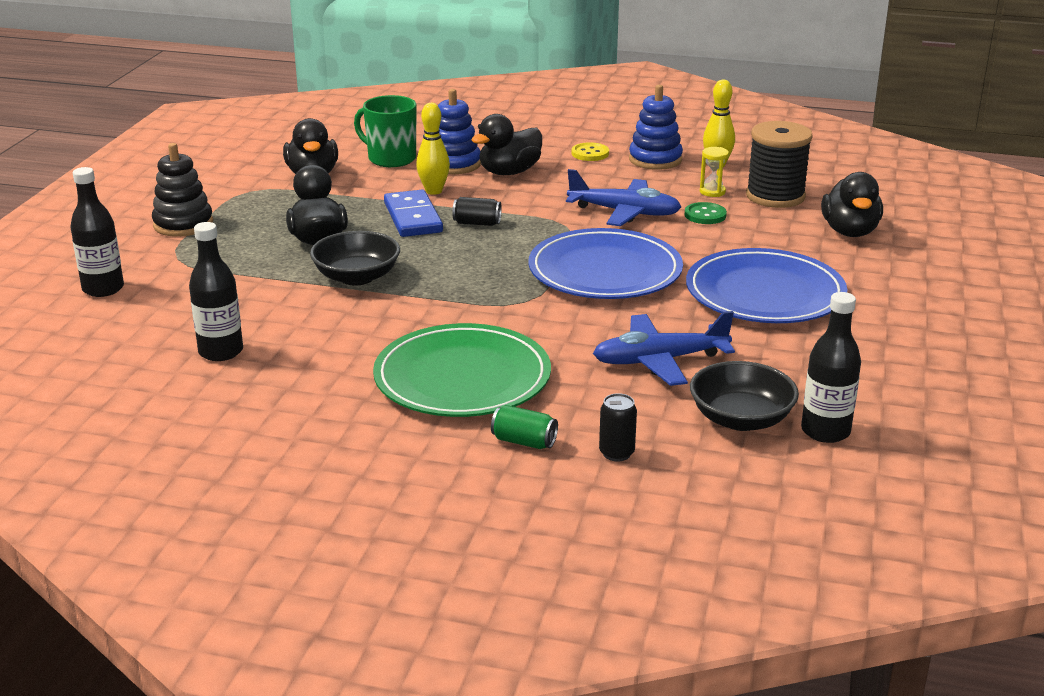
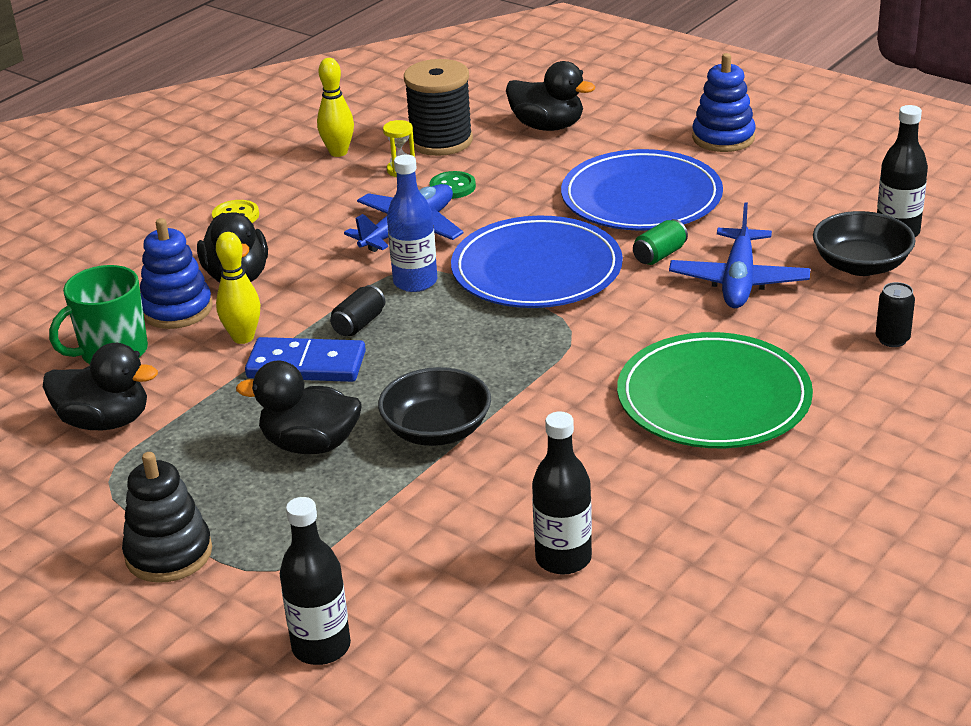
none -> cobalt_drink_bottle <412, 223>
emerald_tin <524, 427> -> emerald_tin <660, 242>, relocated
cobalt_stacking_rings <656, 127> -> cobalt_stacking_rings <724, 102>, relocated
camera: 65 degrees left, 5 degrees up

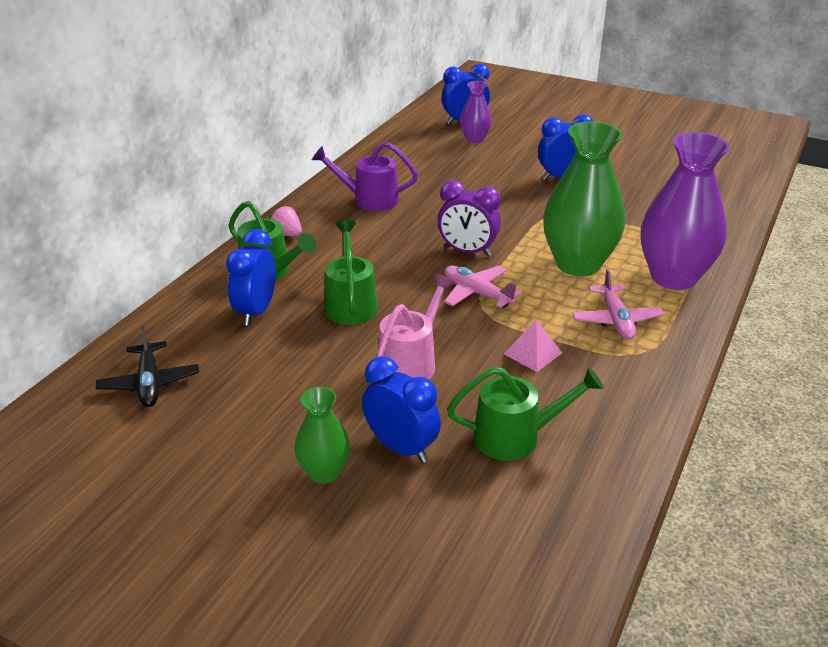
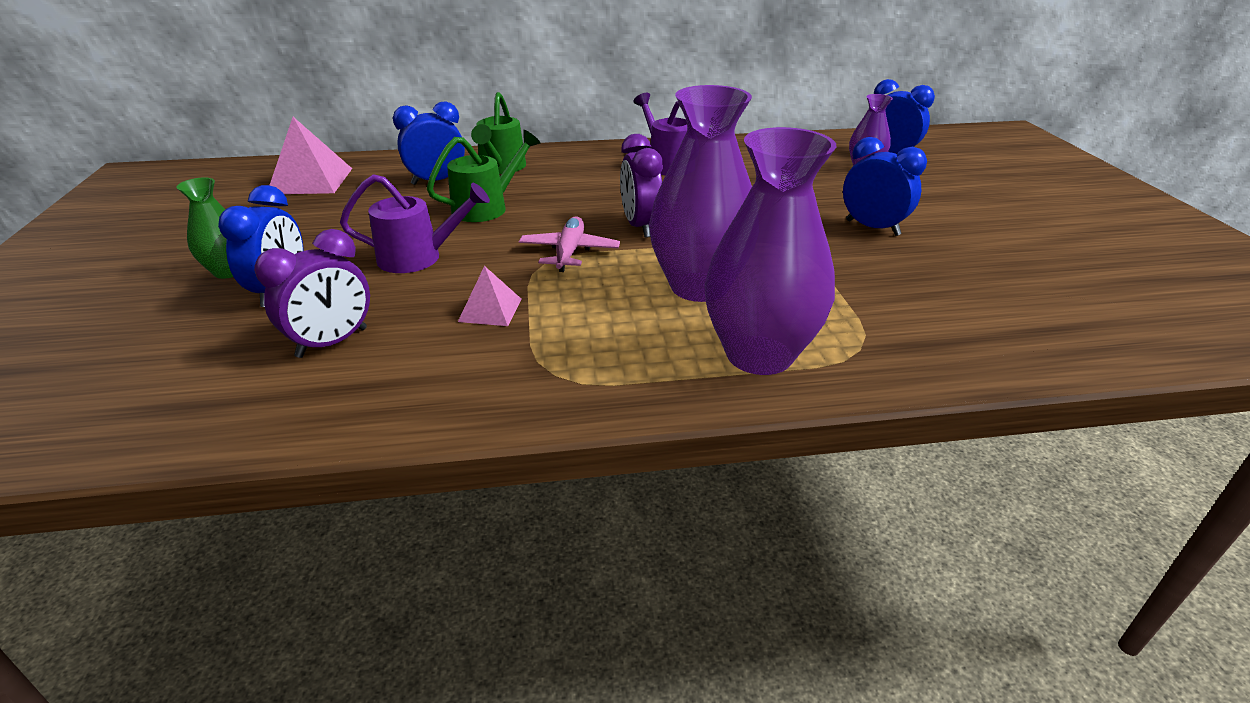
rosy_strawberry <286, 220> -> none
rosy_plane <618, 304> -> none
black_plane <147, 366> -> rosy_pyramid <311, 155>
emerald_watering_pot <525, 413> -> purple_clock <312, 293>
rosy_watering_pot <415, 326> -> purple_watering_pot <415, 223>
emerald_flower_vase <584, 198> -> purple_flower_vase <700, 193>
camera: 55 degrees right, 0 degrees up

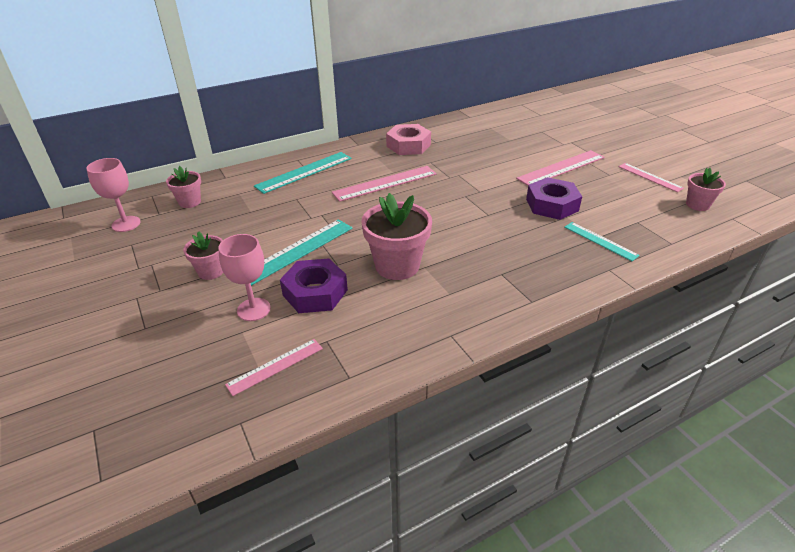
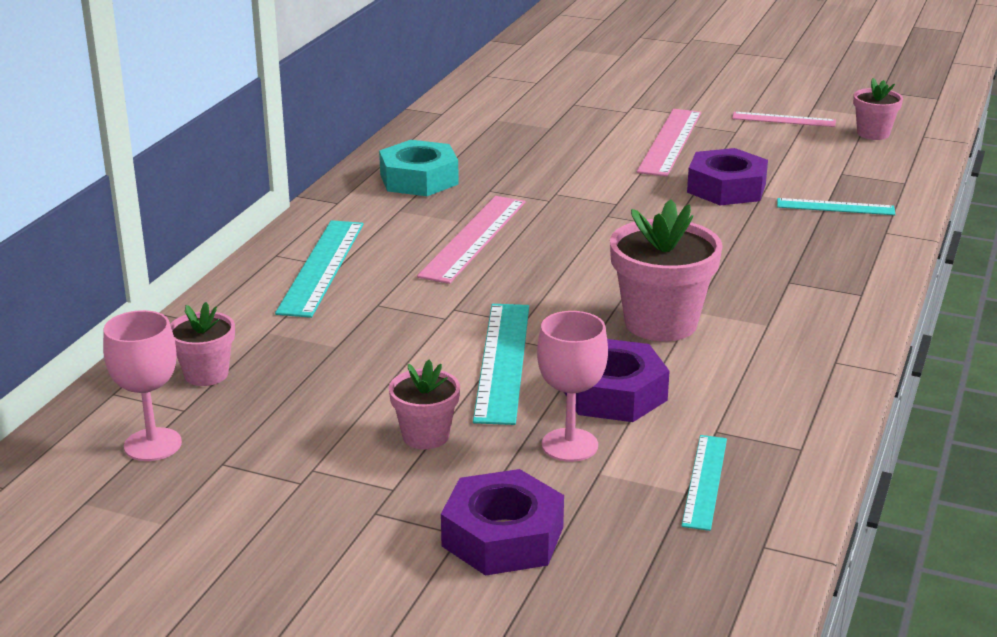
none -> purple_hexagon_nut <502, 522>
rosy_ruler <274, 367> -> turquoise_ruler <704, 483>
rosy_hexagon_nut <408, 139> -> turquoise_hexagon_nut <419, 168>
camera: 40 degrees left, 10 degrees down

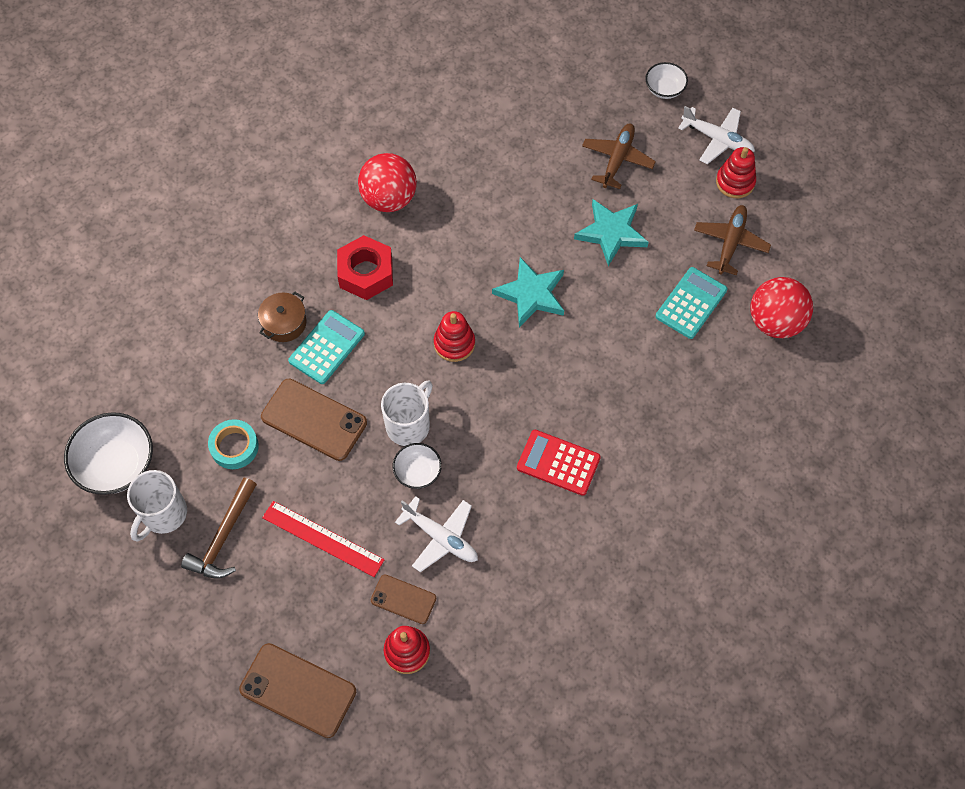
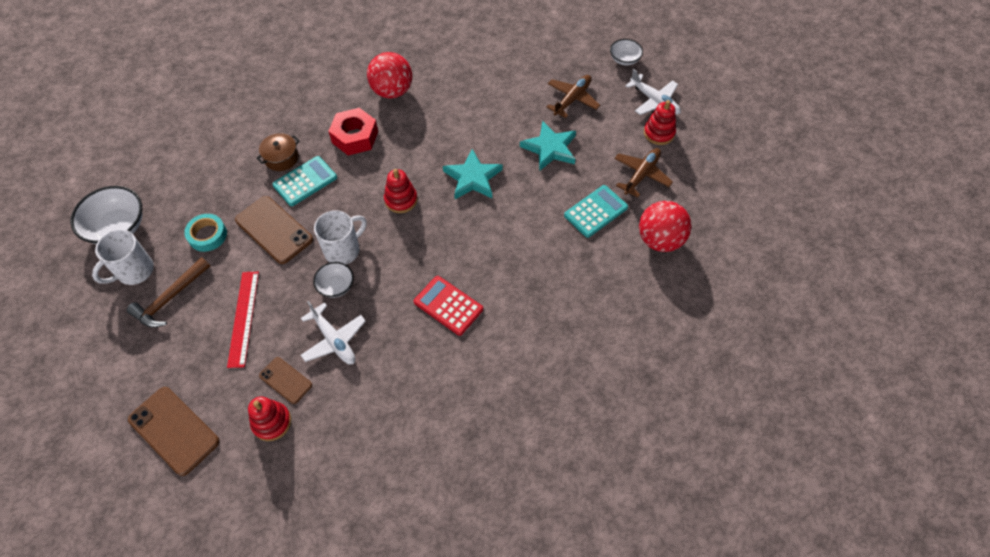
scarlet_ruler <323, 539> -> scarlet_ruler <243, 320>, 45 degrees clockwise
camera: 15 degrees right, 5 degrees down

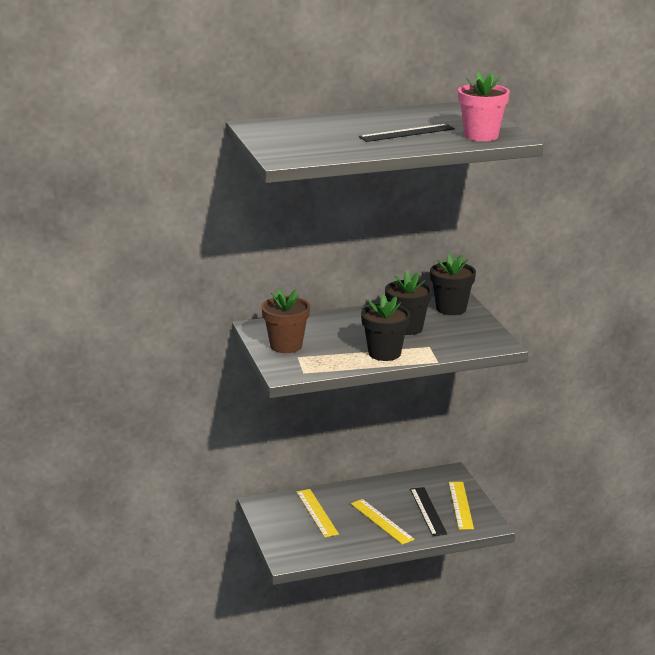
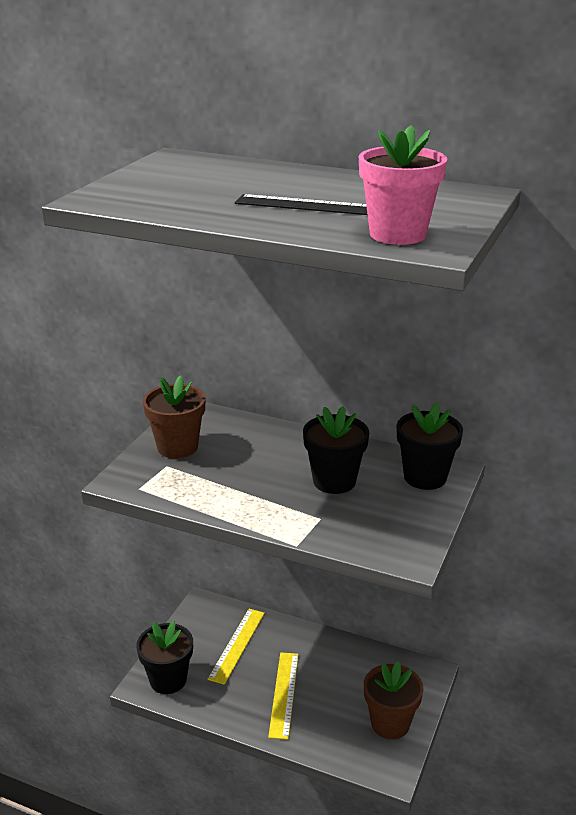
black_ruler <428, 511> -> none
black_flower_pot <385, 327> -> black_flower_pot <164, 657>, relocated
yellow_ruler <461, 506> -> russet_flower_pot <394, 700>
camera: 40 degrees right, 5 degrees up

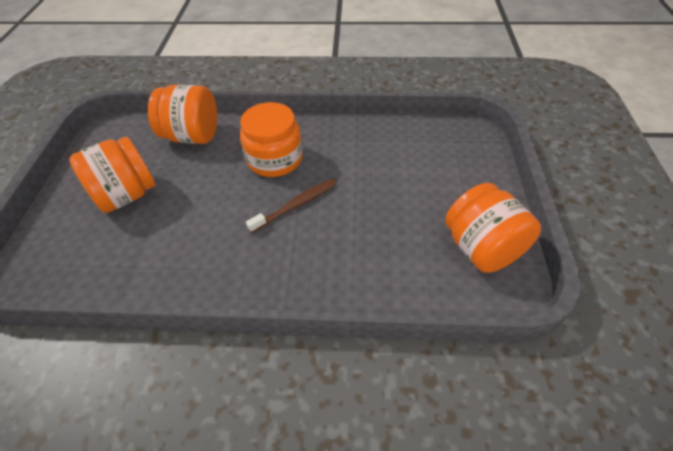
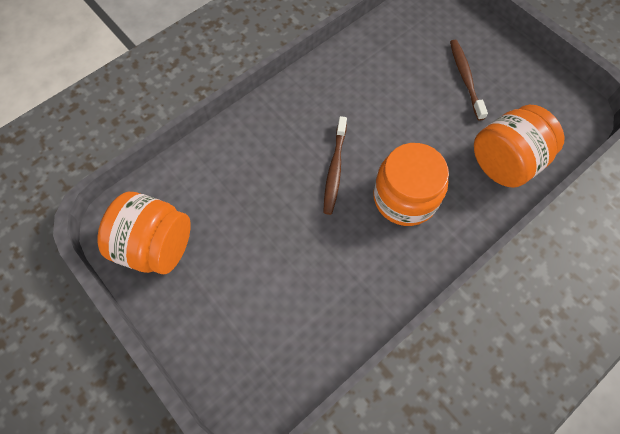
orange_preserve_jar <112, 175> -> russet_dental_brush <469, 80>
camera: 135 degrees right, 15 degrees up

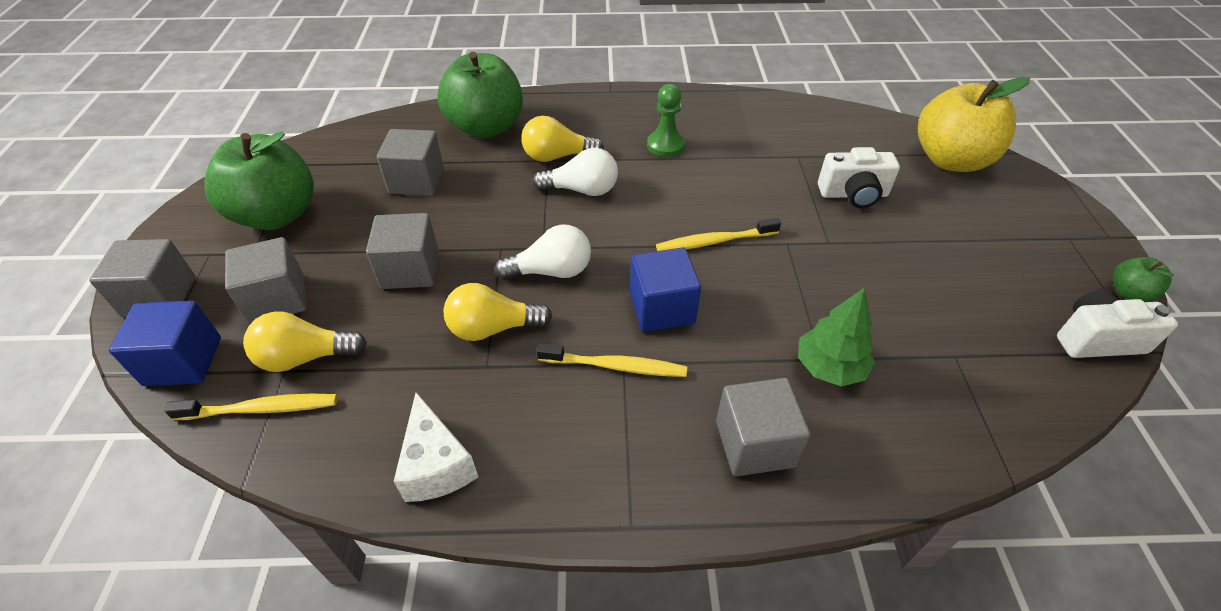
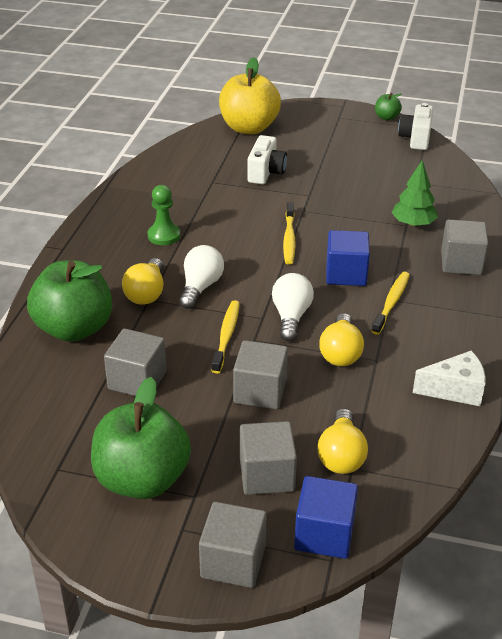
yellow_dental_brush <250, 407> -> yellow_dental_brush <225, 337>, relocated
camera: 75 degrees left, 10 degrees down

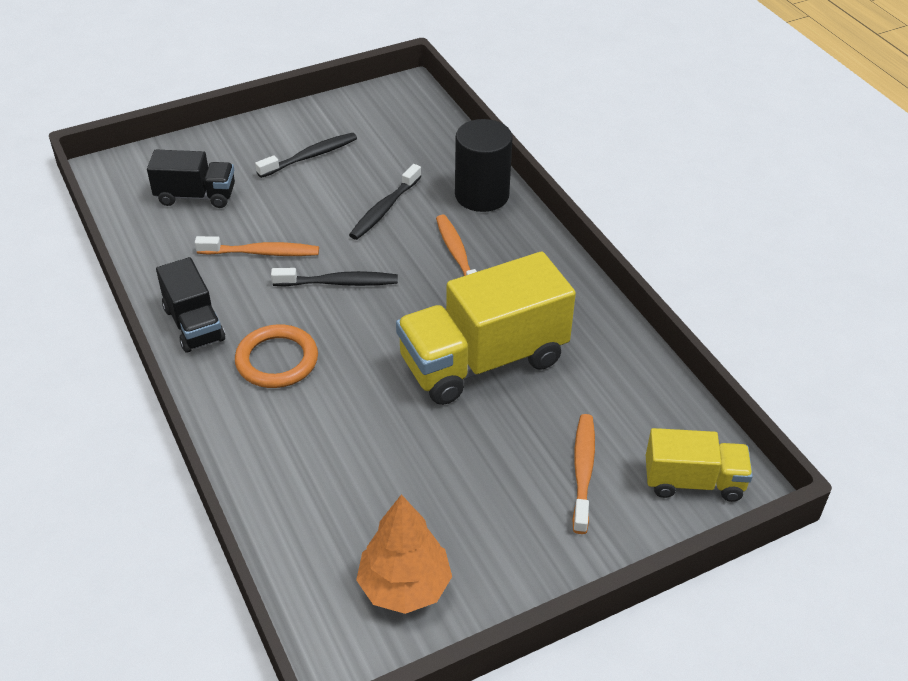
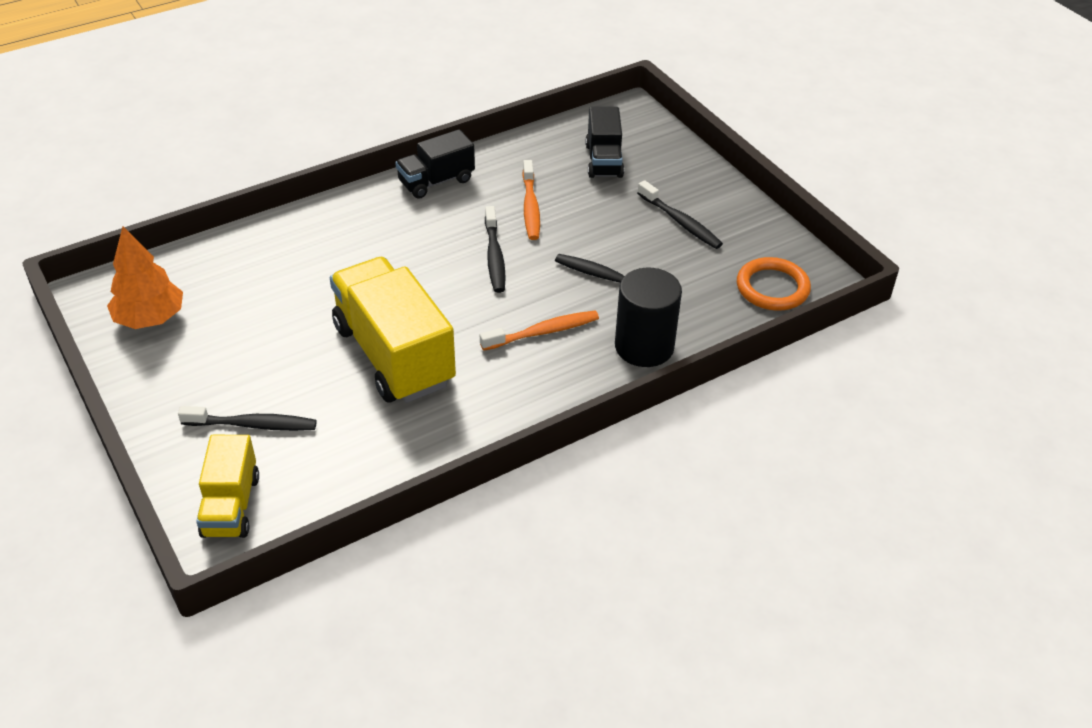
orange_ring <276, 356> -> orange_ring <774, 284>, relocated
orange_dental_brush <583, 474> -> black_dental_brush <247, 418>
camera: 85 degrees right, 0 degrees up

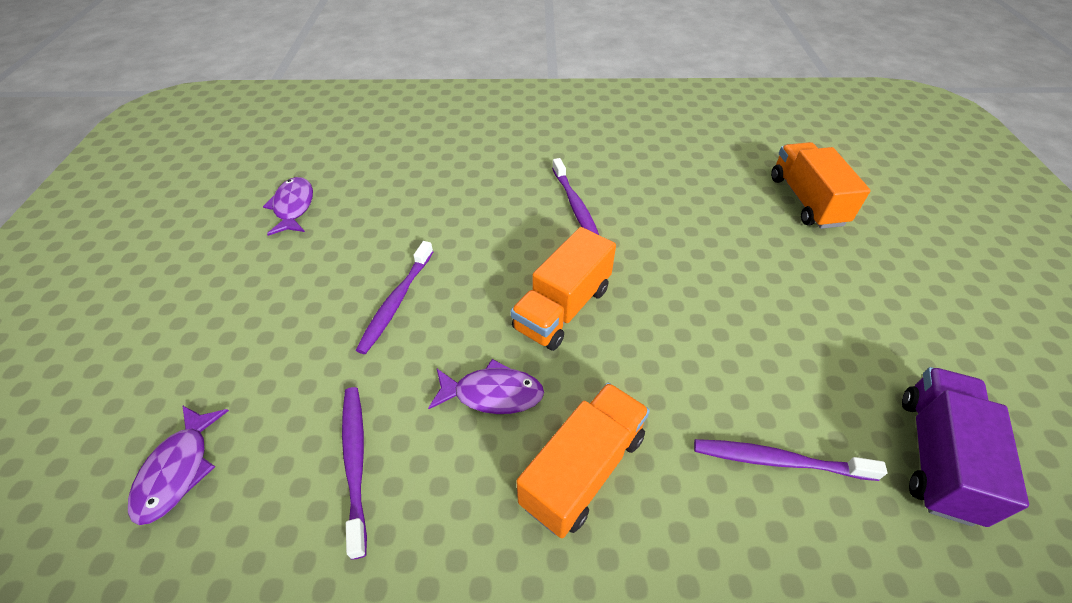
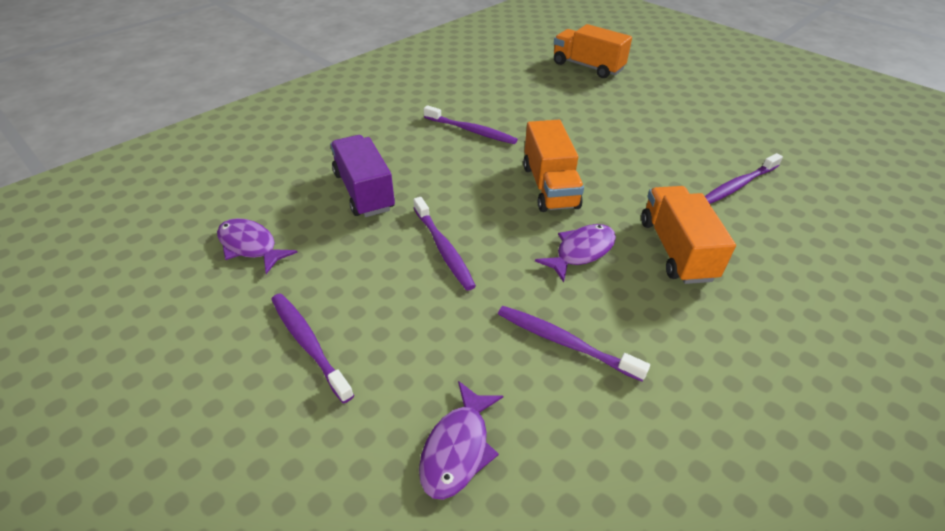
none -> purple_dental_brush <312, 348>
purple_toy_truck <965, 447> -> purple_toy_truck <362, 176>, relocated
purple_fish <178, 465> -> purple_fish <461, 440>, 60 degrees clockwise
camera: 45 degrees left, 5 degrees down

